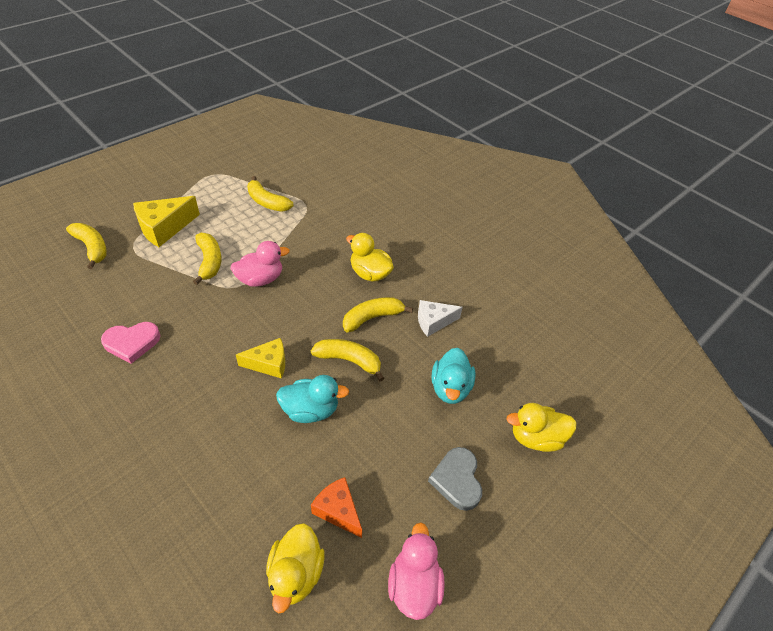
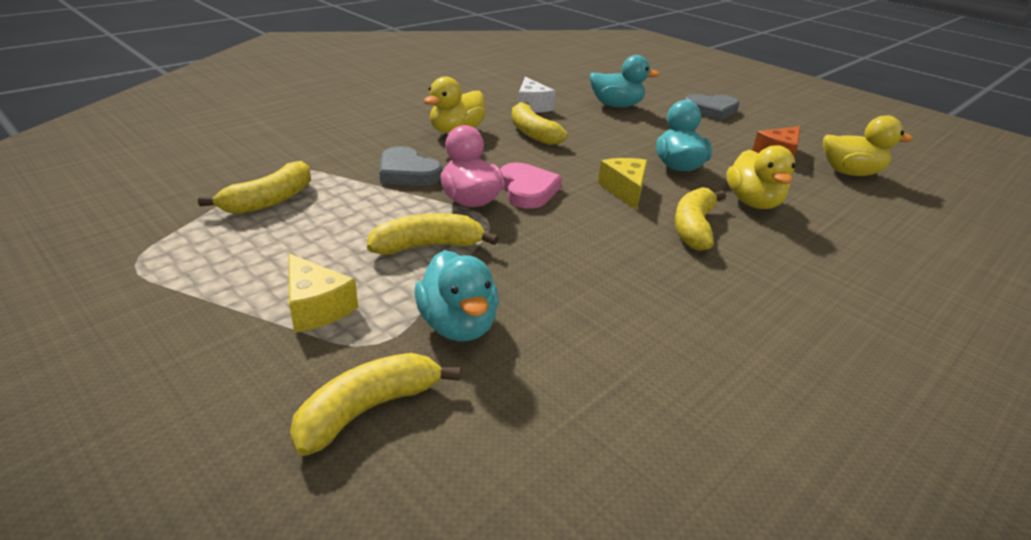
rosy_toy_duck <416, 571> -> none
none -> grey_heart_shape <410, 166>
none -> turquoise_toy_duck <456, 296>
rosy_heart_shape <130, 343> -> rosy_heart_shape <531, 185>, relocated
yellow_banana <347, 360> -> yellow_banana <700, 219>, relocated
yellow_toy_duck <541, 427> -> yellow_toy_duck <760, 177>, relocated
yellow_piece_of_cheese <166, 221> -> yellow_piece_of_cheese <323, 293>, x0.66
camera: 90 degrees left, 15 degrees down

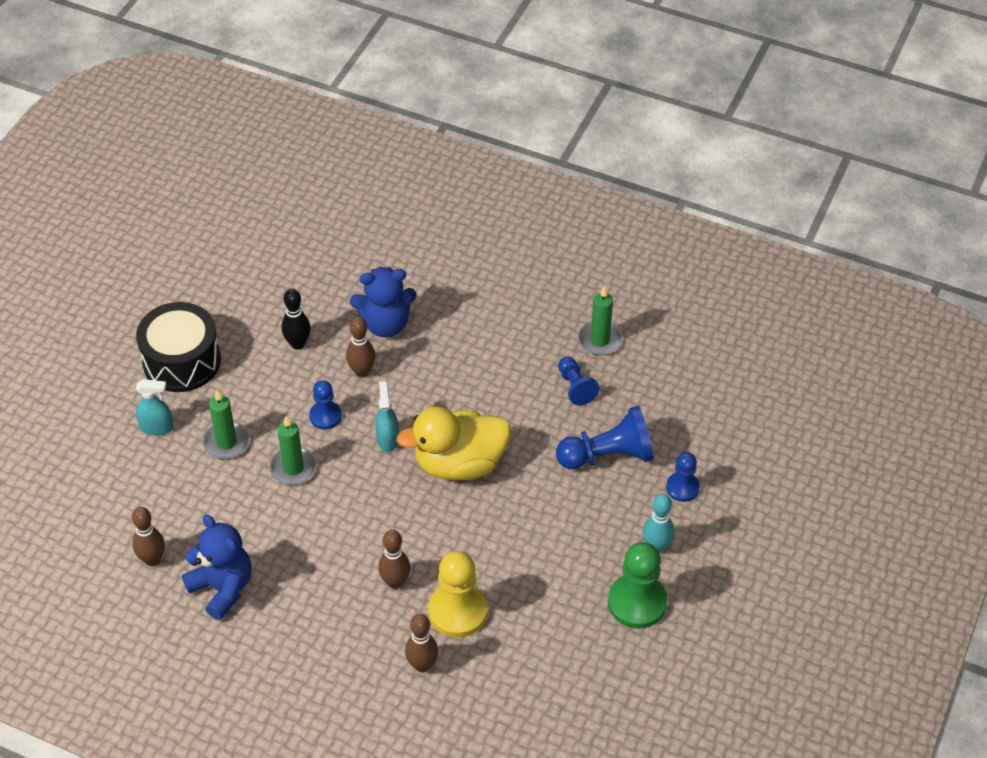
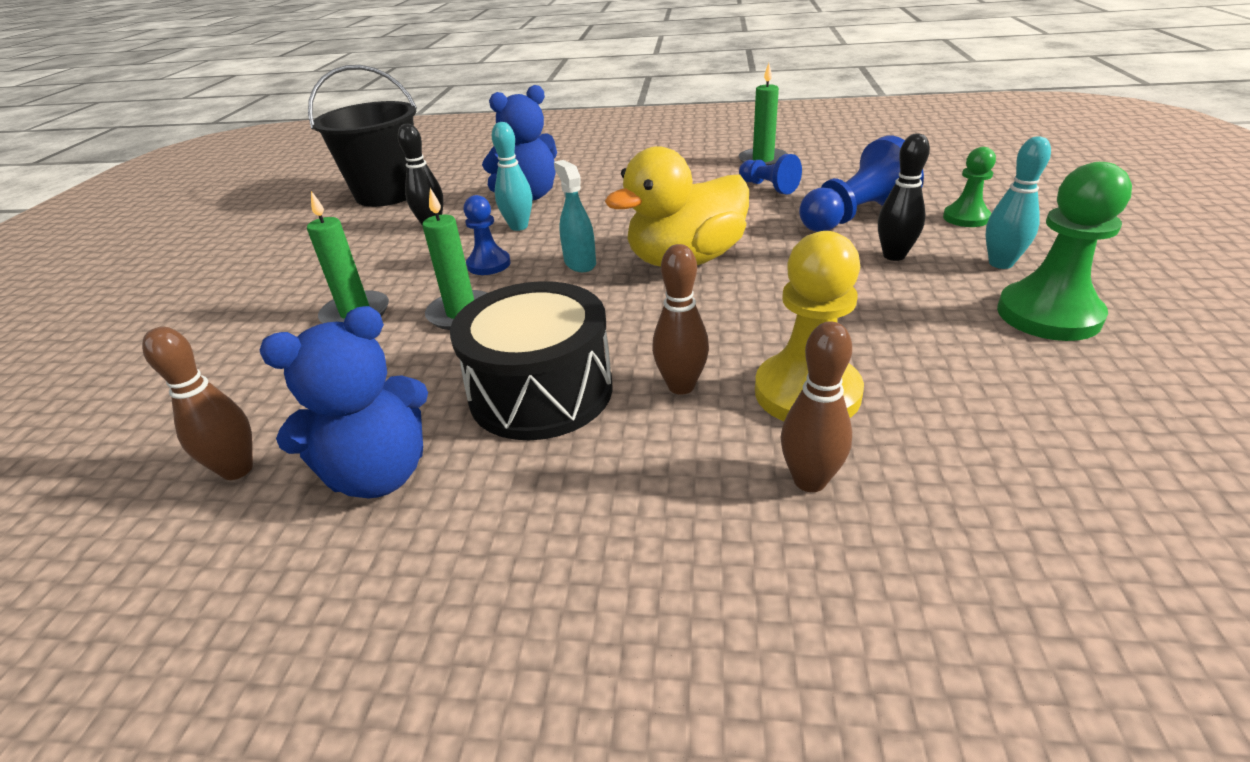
turquoise_spray_cleaner <154, 407> -> none
none -> black_bucket <362, 136>
none -> black_tenpin <904, 197>
black_toy_drum <178, 347> -> black_toy_drum <531, 360>, relocated
russet_tenpin <361, 347> -> turquoise_tenpin <512, 176>
cobalt_chess_pawn <683, 477> -> emerald_chess_pawn <969, 187>
cobalt_teddy <217, 567> -> cobalt_teddy <344, 402>, 120 degrees clockwise
camera: 15 degrees left, 15 degrees down

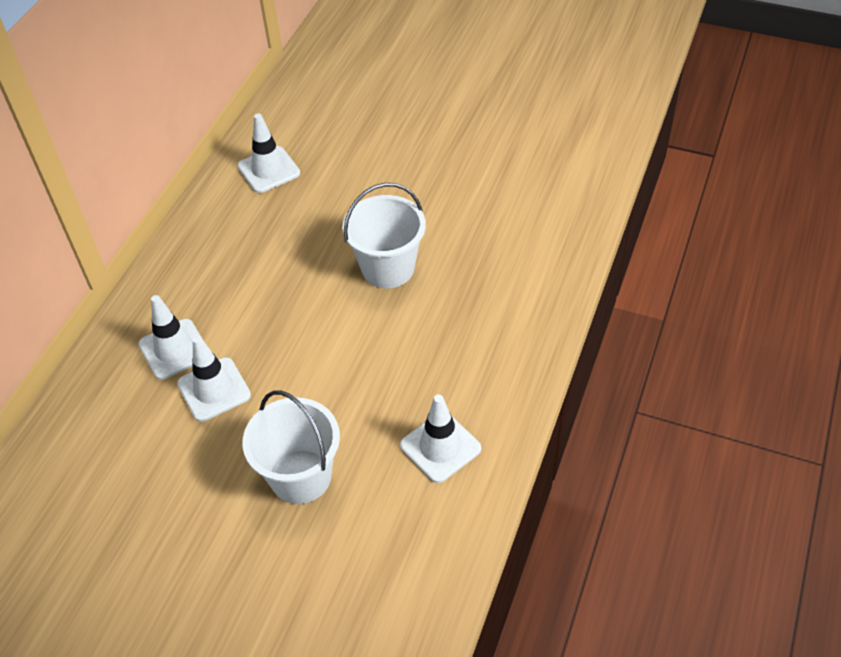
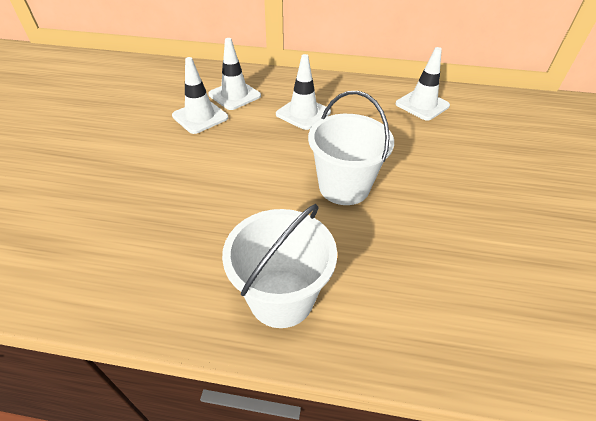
snow-white_bucket <291, 447> -> snow-white_bucket <279, 266>, relocated
snow-white_traffic_cone <440, 438> -> snow-white_traffic_cone <303, 92>, relocated
camera: 75 degrees right, 5 degrees down

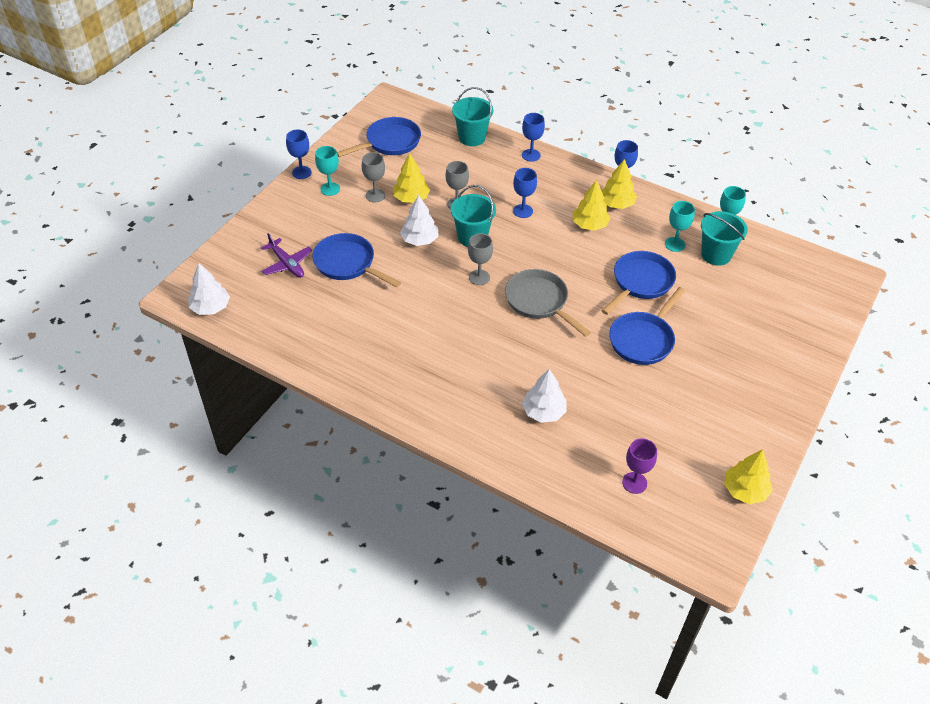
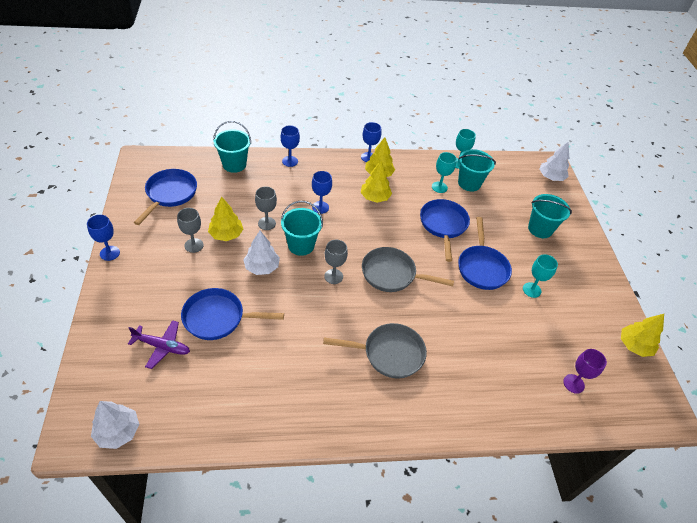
none -> grey_frying_pan <375, 350>
none -> turquoise_bucket <550, 216>
turquoise_wine_glass <327, 171> -> turquoise_wine_glass <540, 276>, relocated
snow-white_tree <544, 396> -> snow-white_tree <554, 161>, relocated
camera: 40 degrees left, 0 degrees up

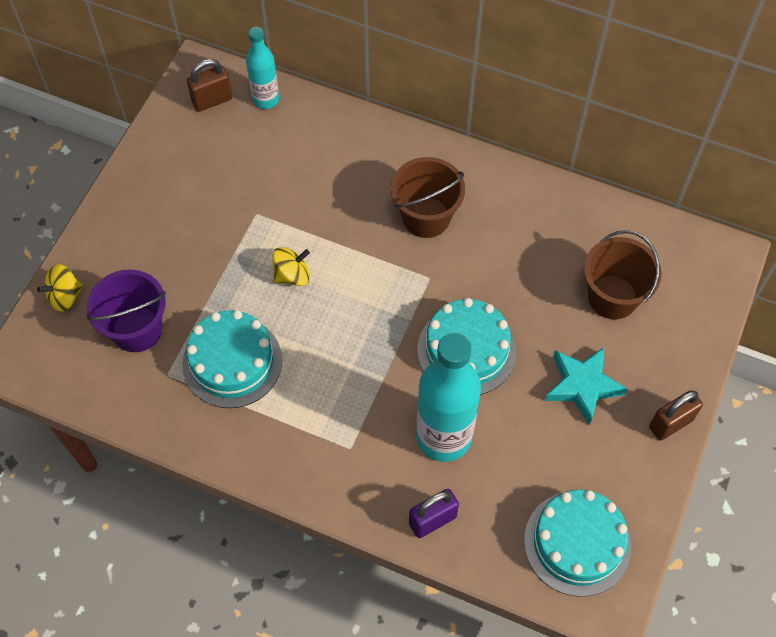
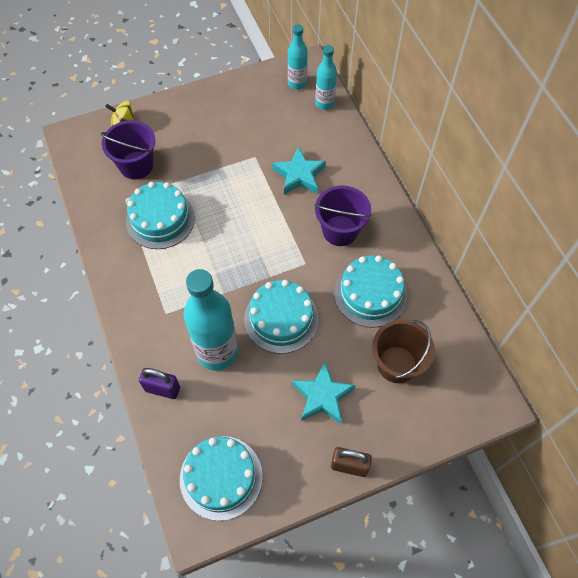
yellow_whirligig <291, 266> -> none
none -> turquoise_star <299, 171>
none -> turquoise_gateau <370, 291>
russet_padlock <209, 85> -> turquoise_drink_bottle <298, 57>
russet_bucket <428, 197> -> purple_bucket <343, 215>
camera: 45 degrees right, 0 degrees up

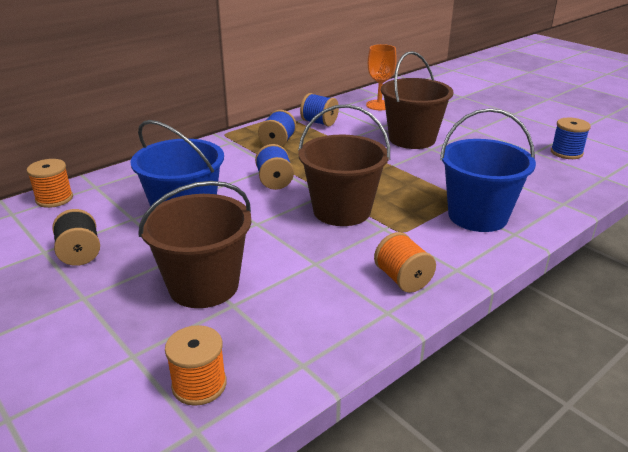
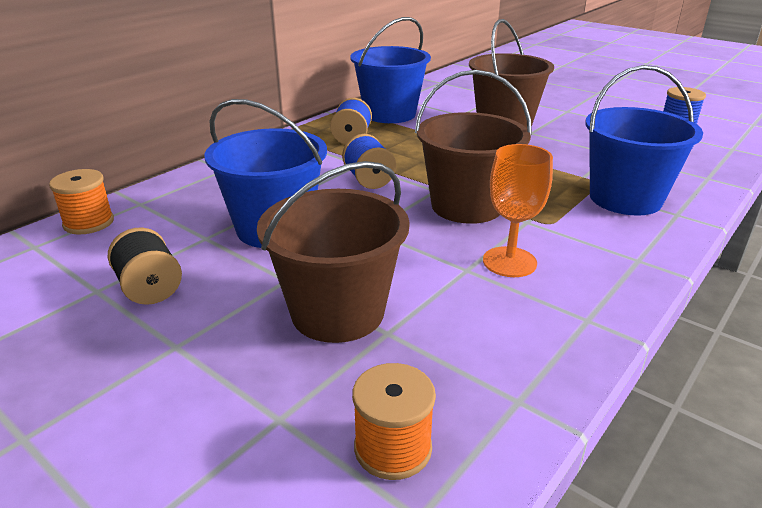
orange_reel_of_thread <405, 262> -> none
orange_wine_glass <381, 77> -> orange_wine_glass <518, 210>, relocated
cobalt_reel_of_thread <319, 109> -> cobalt_bucket <390, 70>
camera: 10 degrees left, 0 degrees up

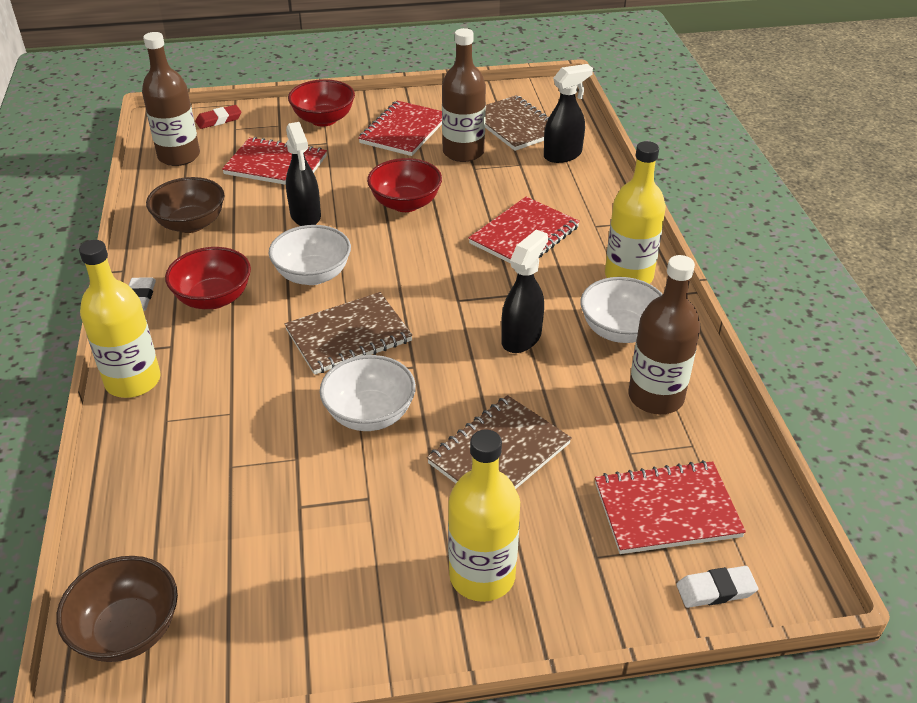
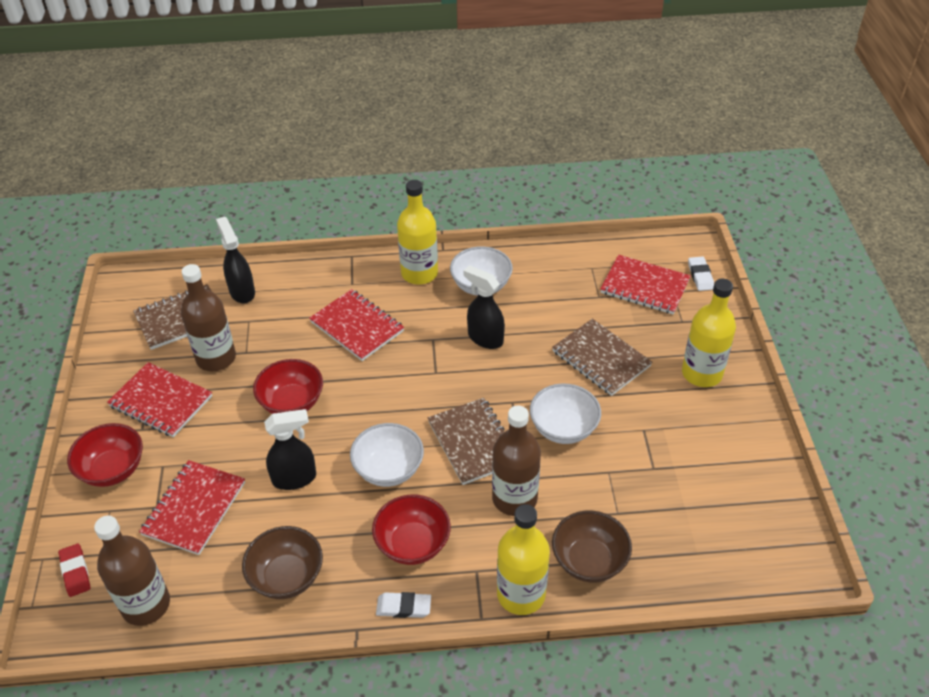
russet_deep_dish <117, 609> -> russet_deep_dish <592, 546>, relocated
russet_drink_bottle <664, 334> -> russet_drink_bottle <516, 460>, relocated
scarlet_notebook <670, 507> -> scarlet_notebook <645, 285>, 60 degrees counterclockwise
camera: 85 degrees left, 5 degrees up

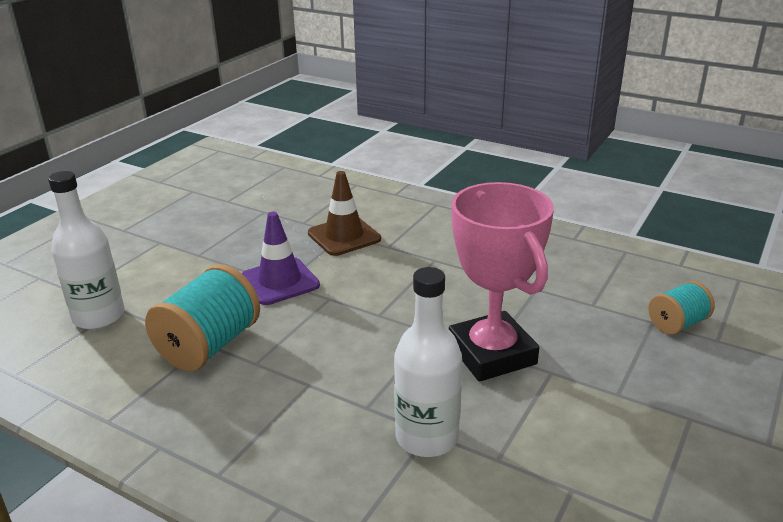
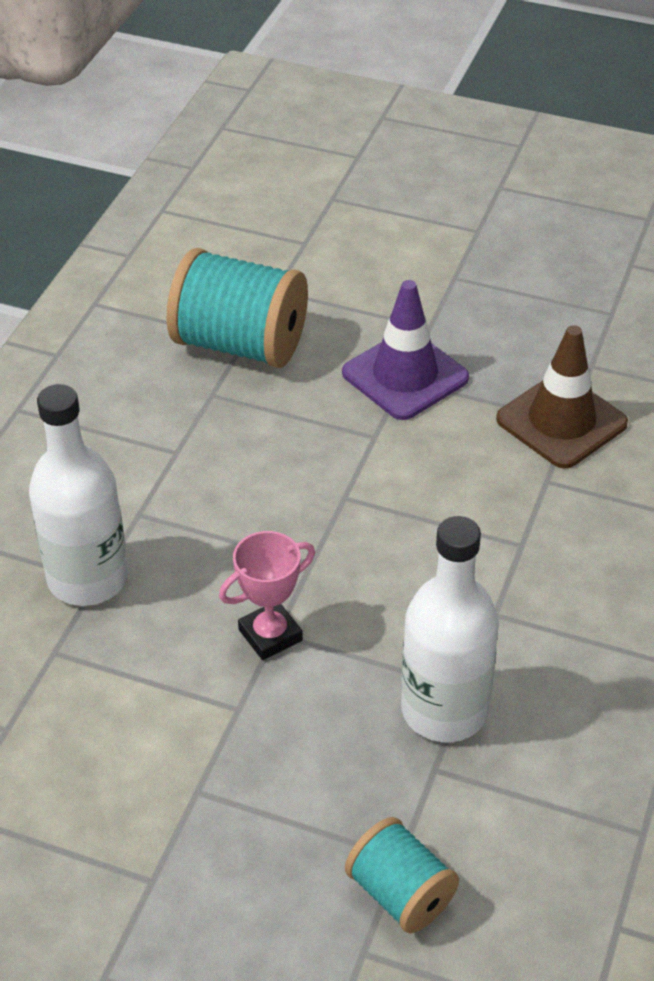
snow-white_drink_bottle <86, 250> -> snow-white_drink_bottle <450, 629>, relocated
rosy_trophy <501, 282> -> rosy_trophy <267, 595>, x0.47
camera: 80 degrees right, 15 degrees up

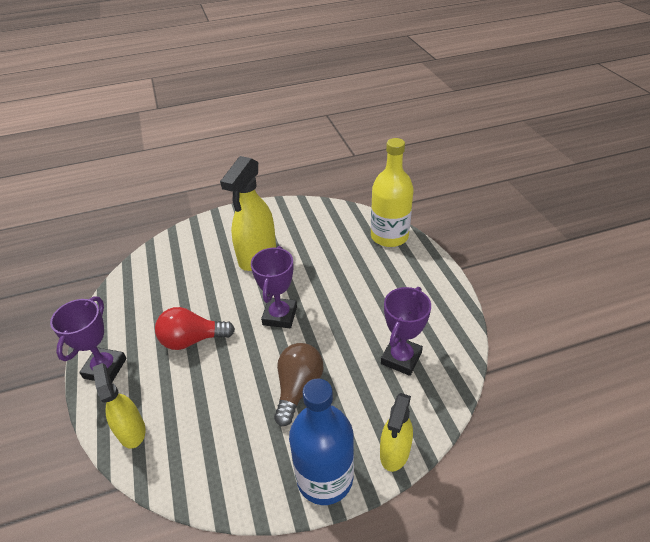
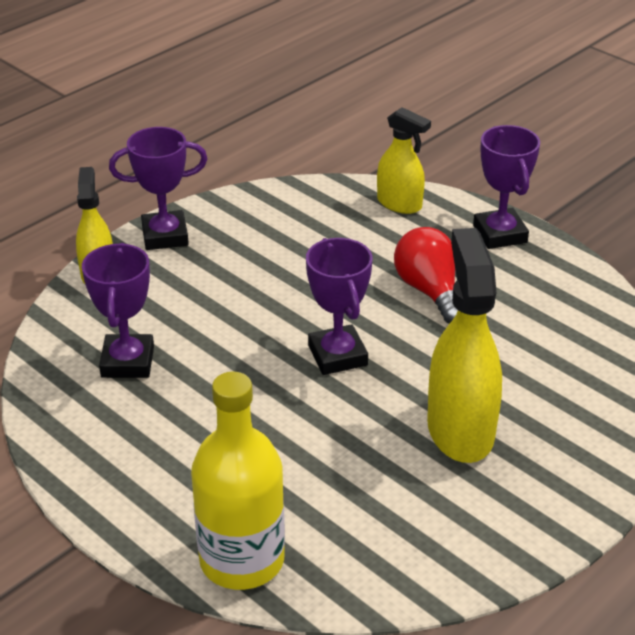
russet_lightbulb <298, 384> -> none
cobalt_drink_bottle <321, 441> -> purple_trophy <158, 188>
scarlet_lightbulb <195, 328> -> scarlet_lightbulb <426, 275>, 75 degrees counterclockwise
camera: 150 degrees right, 5 degrees down

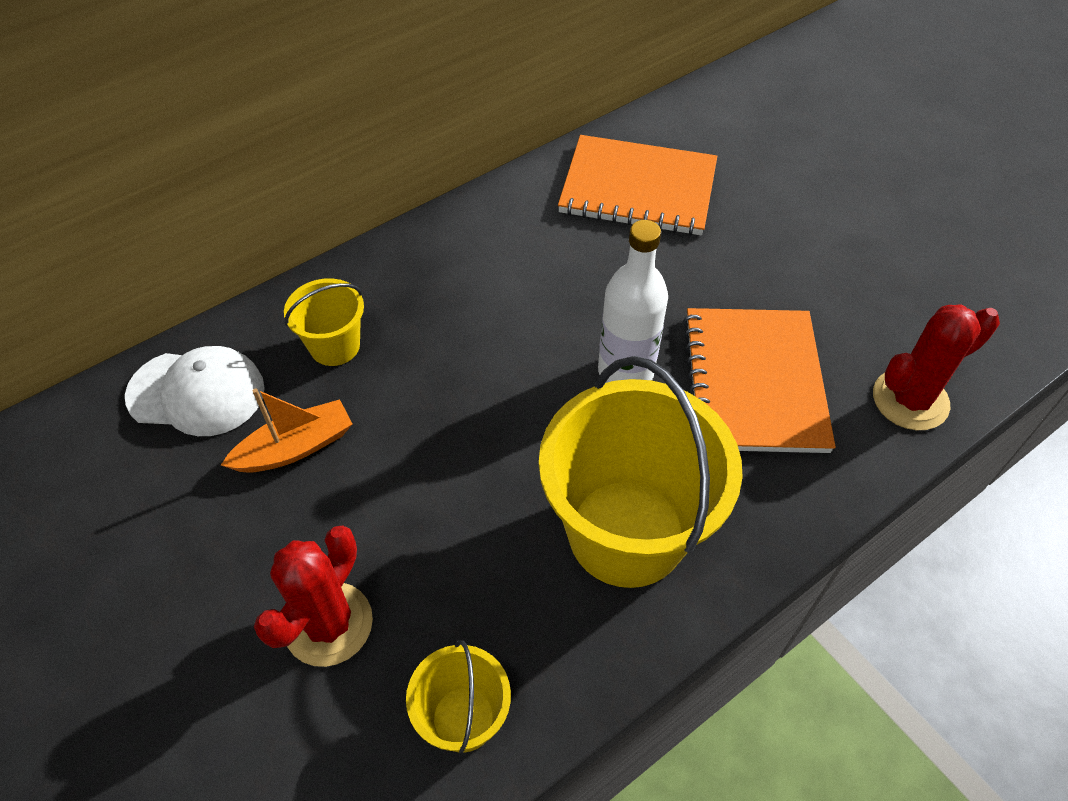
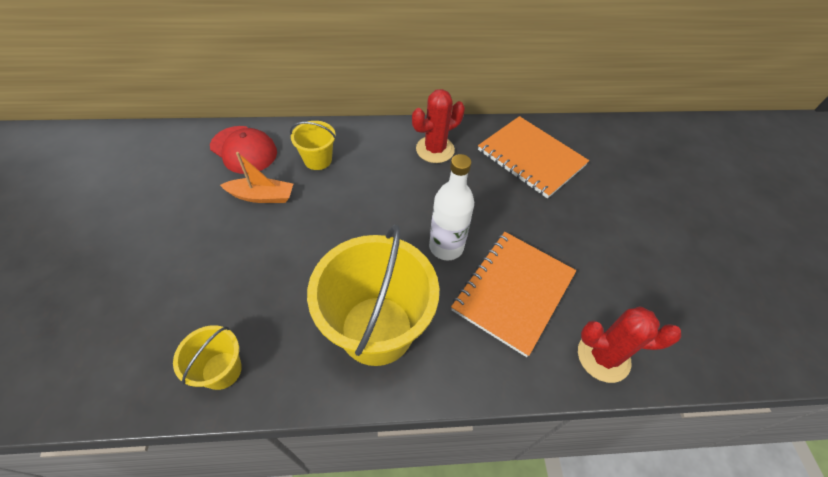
scarlet_cactus <313, 596> -> scarlet_cactus <438, 126>, relocated
snow-white_cap <195, 391> -> scarlet_cap <243, 150>
camera: 30 degrees right, 0 degrees up

